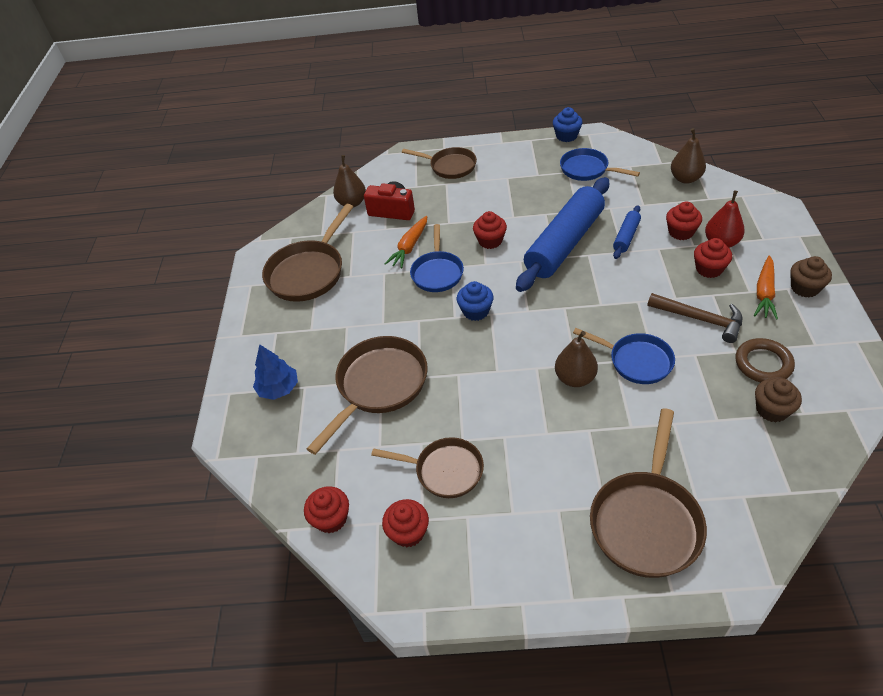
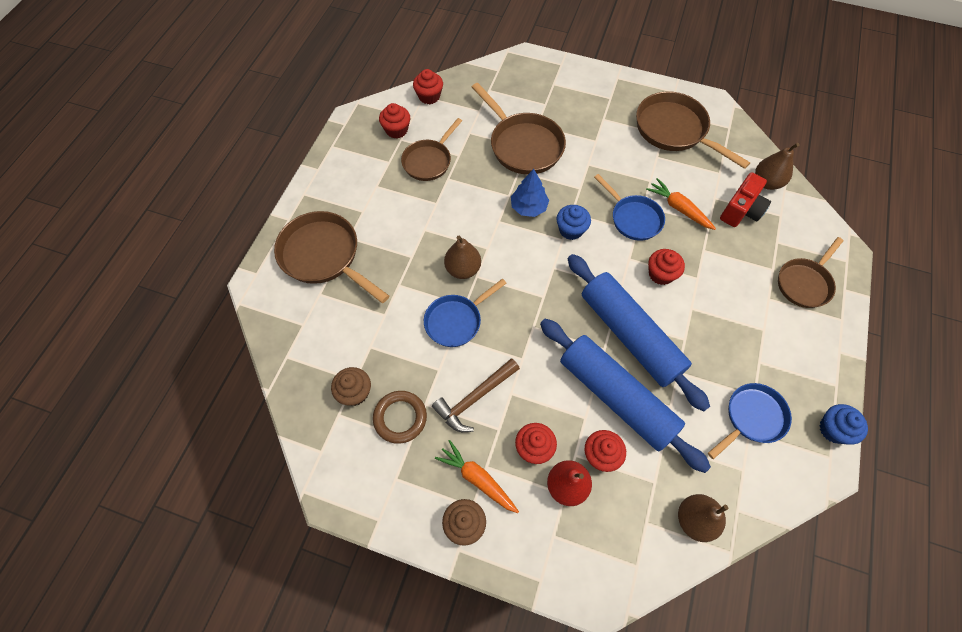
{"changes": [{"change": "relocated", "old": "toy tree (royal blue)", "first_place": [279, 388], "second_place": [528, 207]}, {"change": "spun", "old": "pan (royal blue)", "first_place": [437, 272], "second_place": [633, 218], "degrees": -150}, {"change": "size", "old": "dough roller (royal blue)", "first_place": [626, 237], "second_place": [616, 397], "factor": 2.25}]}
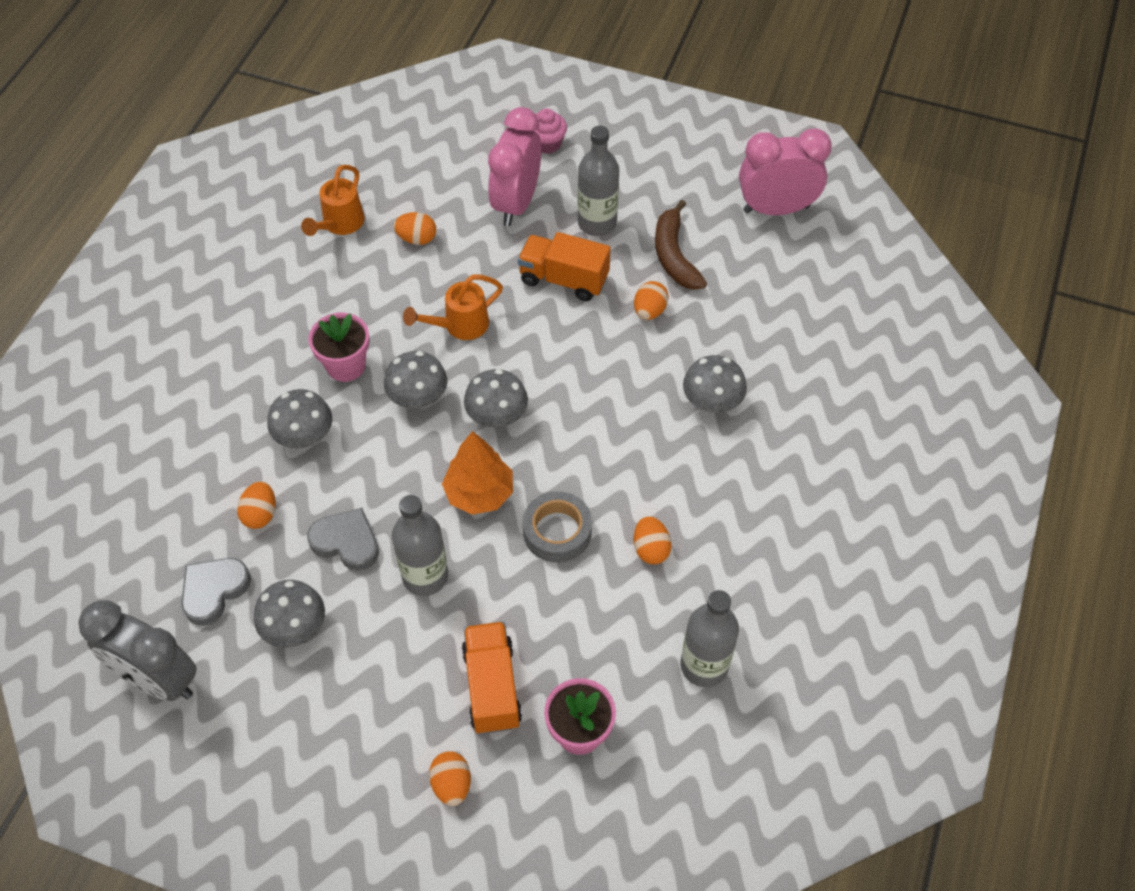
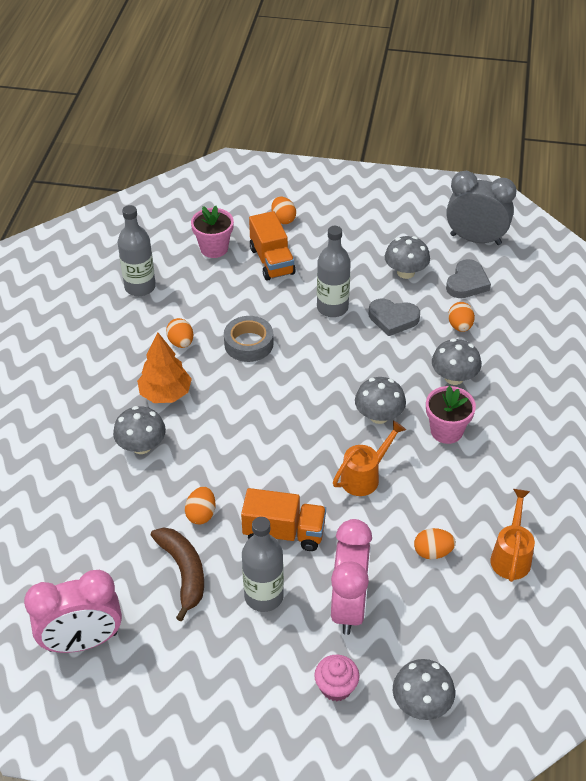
{"changes": [{"change": "relocated", "old": "toy tree (orange-coloured)", "first_place": [479, 493], "second_place": [165, 394]}, {"change": "relocated", "old": "mushroom (ash-grey)", "first_place": [497, 416], "second_place": [421, 703]}]}
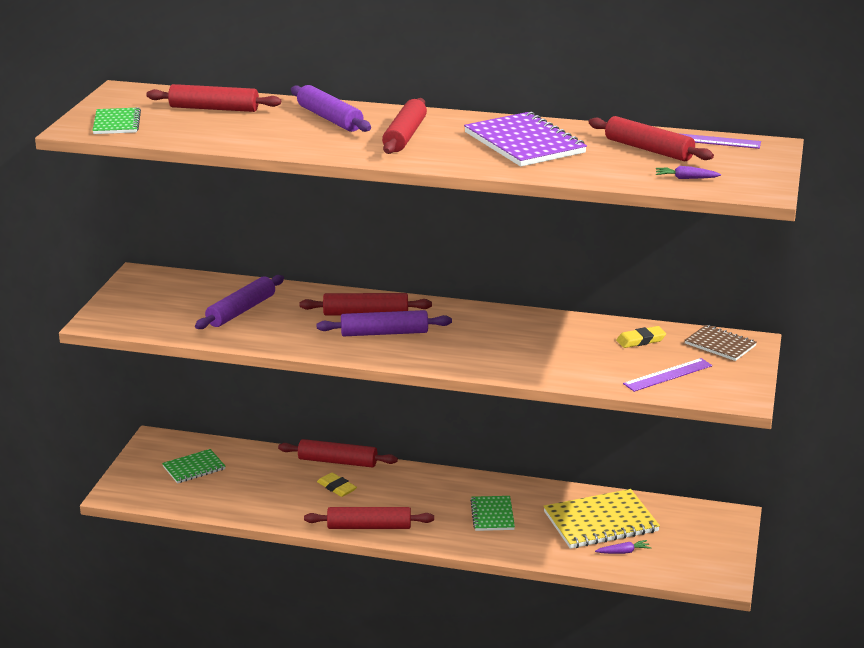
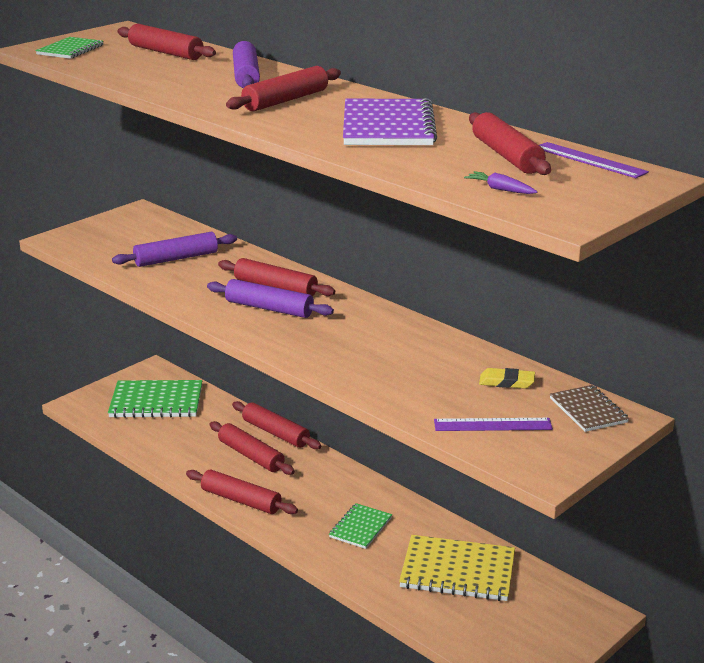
{"changes": [{"change": "size", "old": "notepad (green)", "first_place": [194, 468], "second_place": [156, 401], "factor": 1.74}, {"change": "exchanged", "old": "gum eraser (golden)", "new": "dough roller (scarlet)", "first_place": [336, 487], "second_place": [251, 456]}, {"change": "missing", "old": "root vegetable (purple)", "first_place": [623, 552]}]}
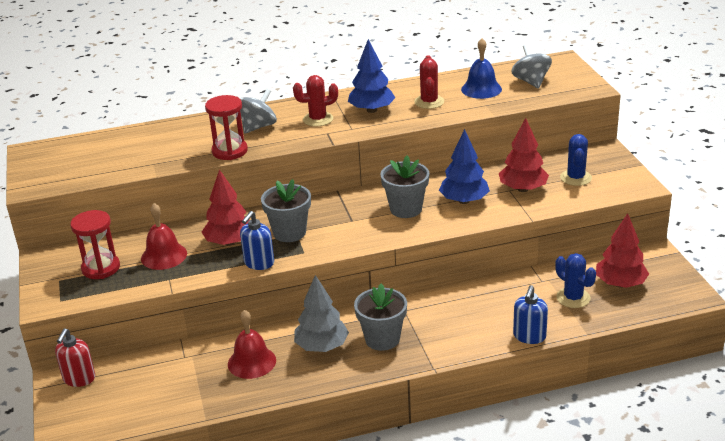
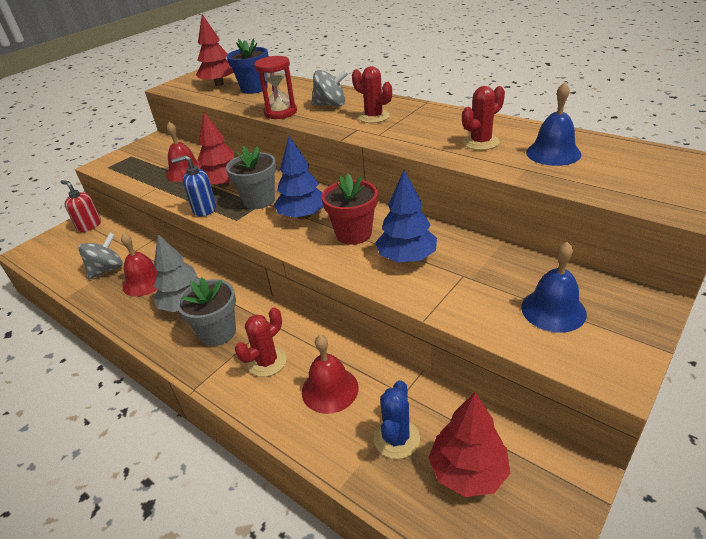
{"changes": [{"change": "spun", "old": "soap dispenser (scarlet)", "first_place": [79, 379], "second_place": [89, 226], "degrees": 60}, {"change": "missing", "old": "hourglass (scarlet)", "first_place": [101, 268]}, {"change": "relocated", "old": "toy tree (royal blue)", "first_place": [372, 110], "second_place": [303, 216]}, {"change": "colour", "old": "potted plant (ash-grey)", "new": "potted plant (scarlet)", "first_place": [406, 209], "second_place": [353, 234]}, {"change": "relocated", "old": "toy tree (scarlet)", "first_place": [523, 189], "second_place": [219, 84]}, {"change": "relocated", "old": "toy top (ash-grey)", "first_place": [531, 81], "second_place": [107, 269]}, {"change": "missing", "old": "soap dispenser (royal blue)", "first_place": [529, 336]}, {"change": "exchanged", "old": "saguaro cactus (royal blue)", "new": "bell (royal blue)", "first_place": [575, 178], "second_place": [553, 310]}, {"change": "appeared", "new": "potted plant (royal blue)", "second_place": [254, 88]}, {"change": "appeared", "new": "saguaro cactus (scarlet)", "second_place": [267, 362]}, {"change": "appeared", "new": "bell (scarlet)", "second_place": [330, 389]}]}
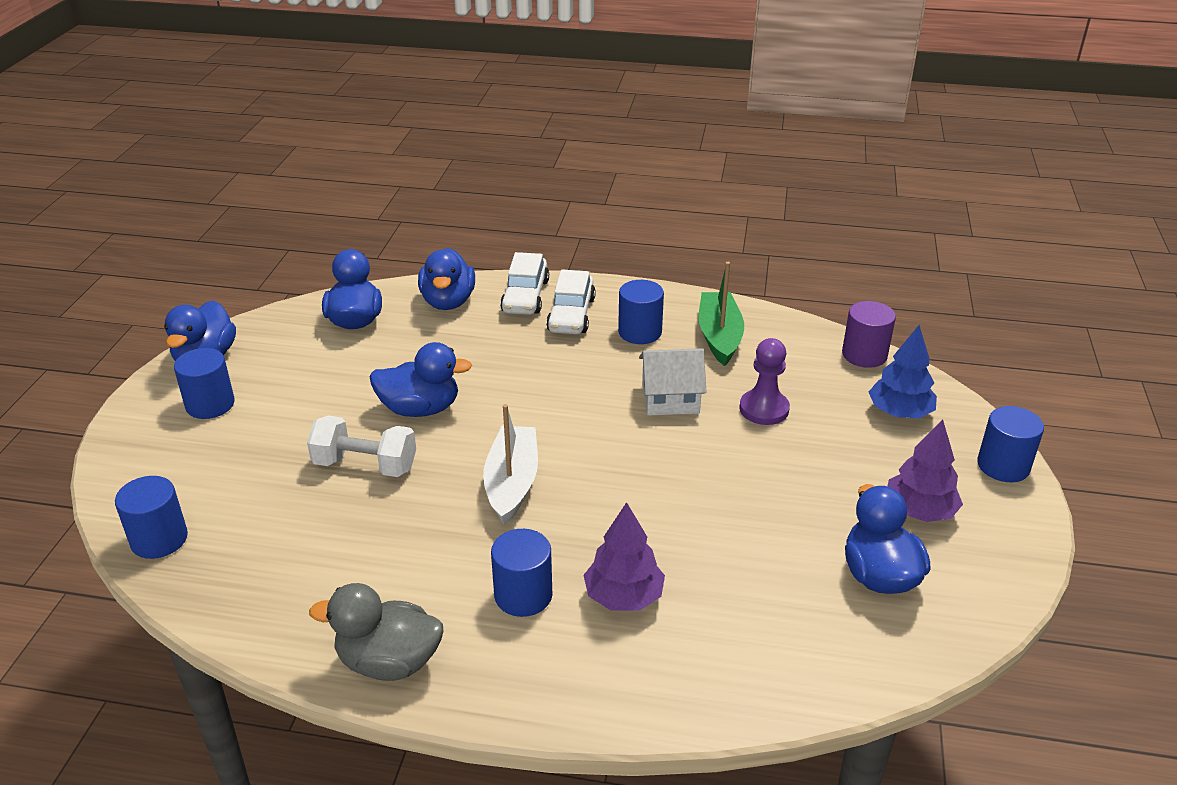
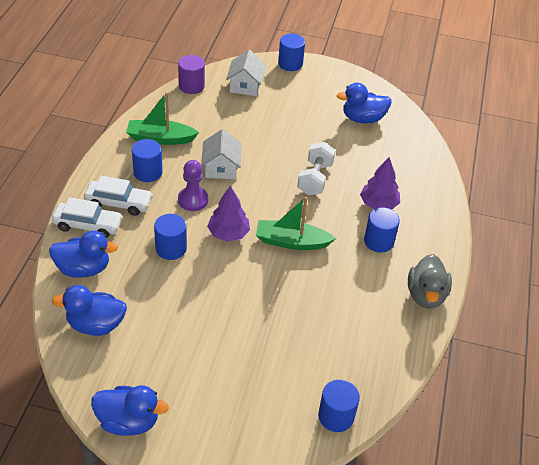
{"changes": [{"change": "relocated", "old": "solid cylinder (royal blue)", "first_place": [210, 404], "second_place": [171, 248]}, {"change": "relocated", "old": "dumbbell (snow-white)", "first_place": [365, 465], "second_place": [315, 179]}, {"change": "missing", "old": "rubber duck (royal blue)", "first_place": [420, 409]}, {"change": "colour", "old": "toy boat (snow-white)", "new": "toy boat (green)", "first_place": [512, 483], "second_place": [291, 242]}, {"change": "relocated", "old": "chess pawn (purple)", "first_place": [764, 409], "second_place": [193, 200]}, {"change": "exchanged", "old": "toy tree (royal blue)", "new": "house (snow-white)", "first_place": [899, 413], "second_place": [245, 86]}, {"change": "relocated", "old": "toy tree (purple)", "first_place": [919, 511], "second_place": [228, 233]}]}
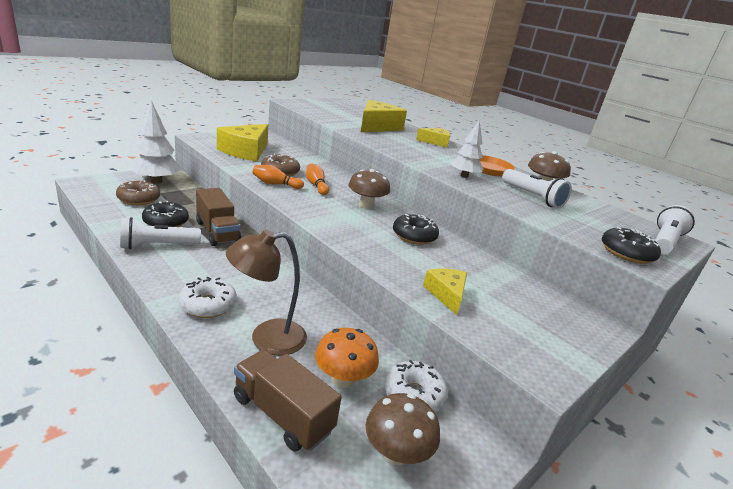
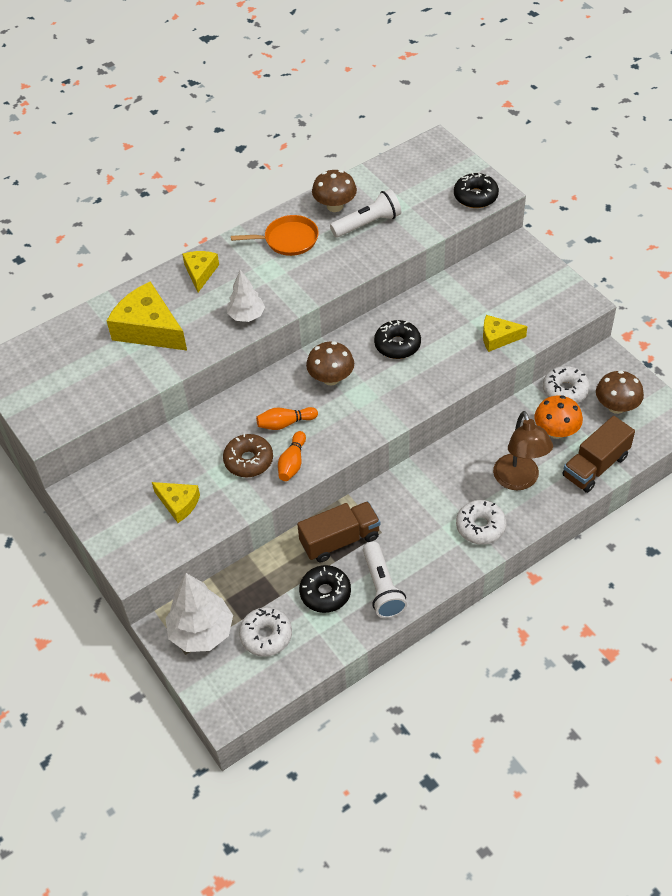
{"changes": [{"change": "colour", "old": "donut (dark brown)", "new": "donut (snow-white)", "first_place": [139, 199], "second_place": [266, 636]}, {"change": "size", "old": "piece of cheese (golden)", "first_place": [246, 151], "second_place": [178, 504], "factor": 0.57}, {"change": "relocated", "old": "toy tree (snow-white)", "first_place": [464, 176], "second_place": [246, 316]}, {"change": "missing", "old": "flashlight (snow-white)", "first_place": [664, 242]}]}
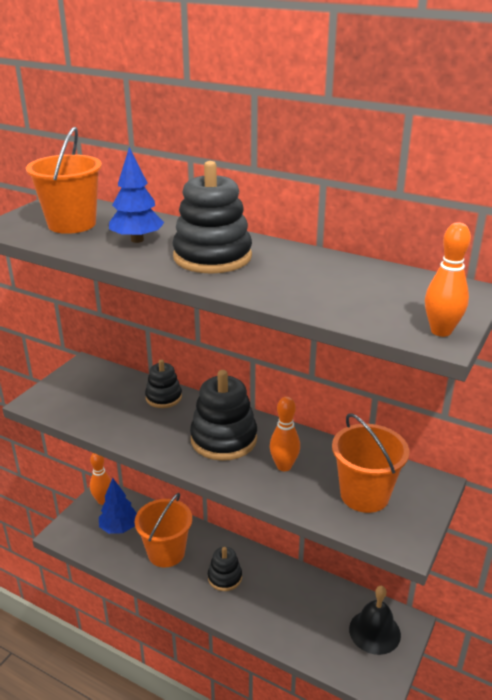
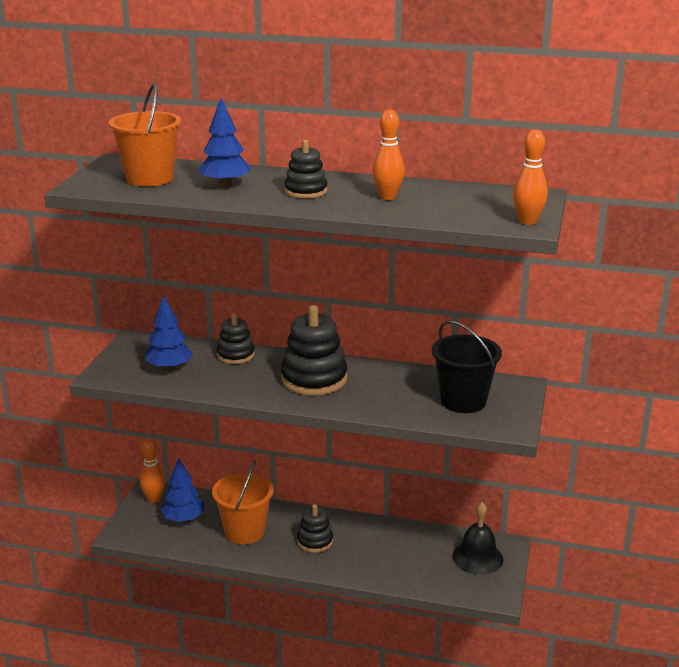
{"changes": [{"change": "size", "old": "stacking toy (ebony)", "first_place": [212, 257], "second_place": [306, 191], "factor": 0.59}, {"change": "relocated", "old": "skittle (orange-coloured)", "first_place": [284, 466], "second_place": [387, 197]}, {"change": "colour", "old": "pail (orange-coloured)", "new": "pail (ebony)", "first_place": [364, 495], "second_place": [463, 401]}, {"change": "appeared", "new": "toy tree (royal blue)", "second_place": [169, 368]}]}
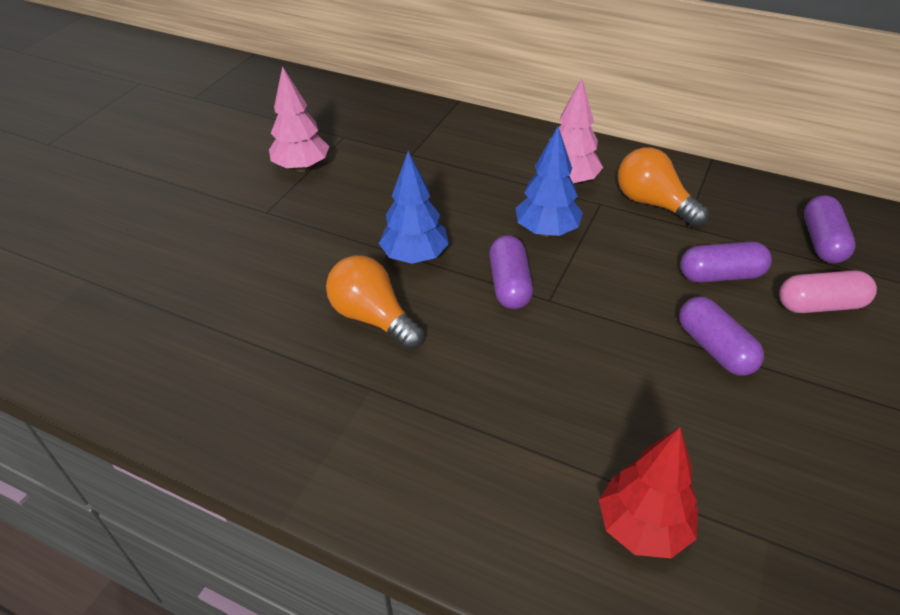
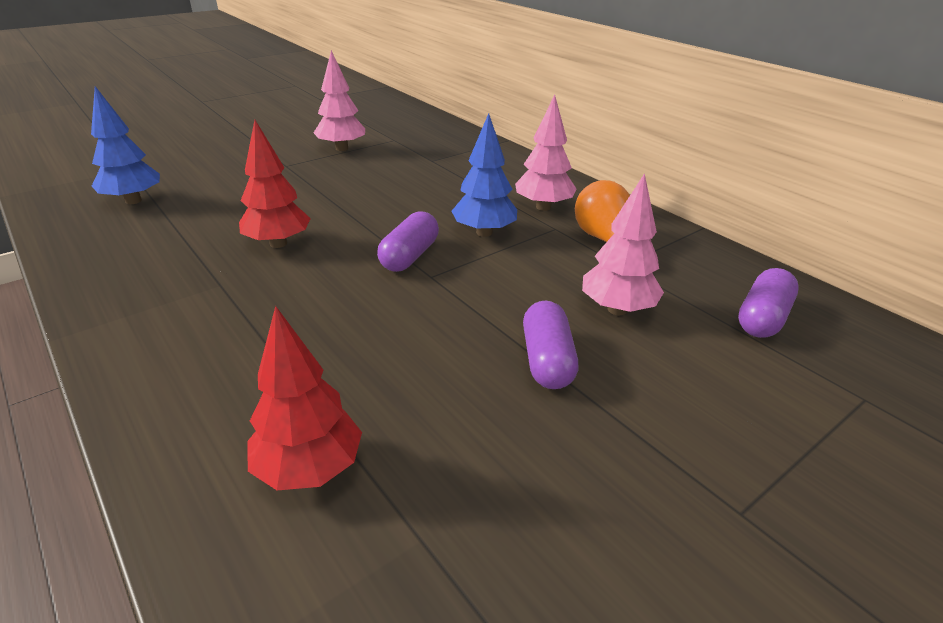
{"changes": [{"change": "exchanged", "old": "bulb (orange-coloured)", "new": "toy tree (scarlet)", "first_place": [373, 318], "second_place": [278, 243]}, {"change": "relocated", "old": "toy tree (royal blue)", "first_place": [415, 257], "second_place": [133, 201]}, {"change": "exchanged", "old": "pill shape (purple)", "new": "toy tree (rose-pink)", "first_place": [720, 275], "second_place": [617, 309]}, {"change": "missing", "old": "pill shape (rose-pink)", "first_place": [820, 305]}]}
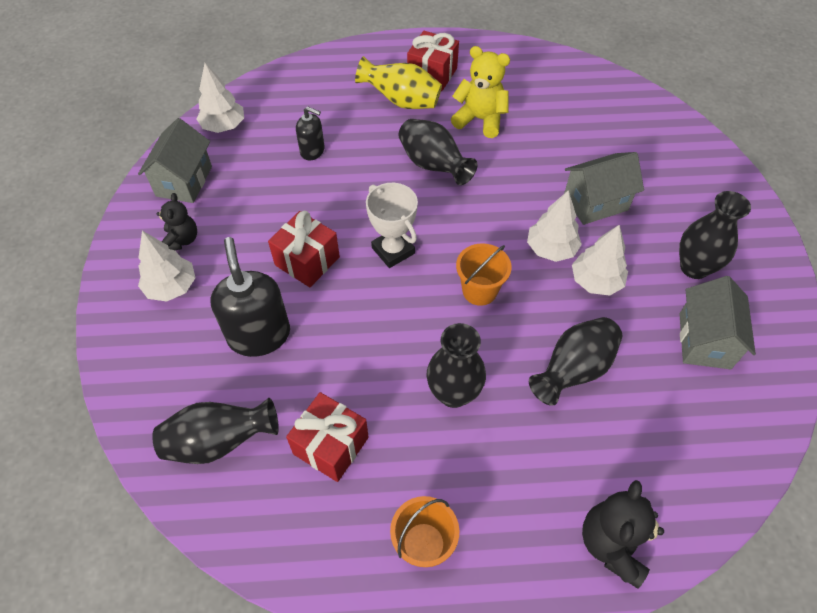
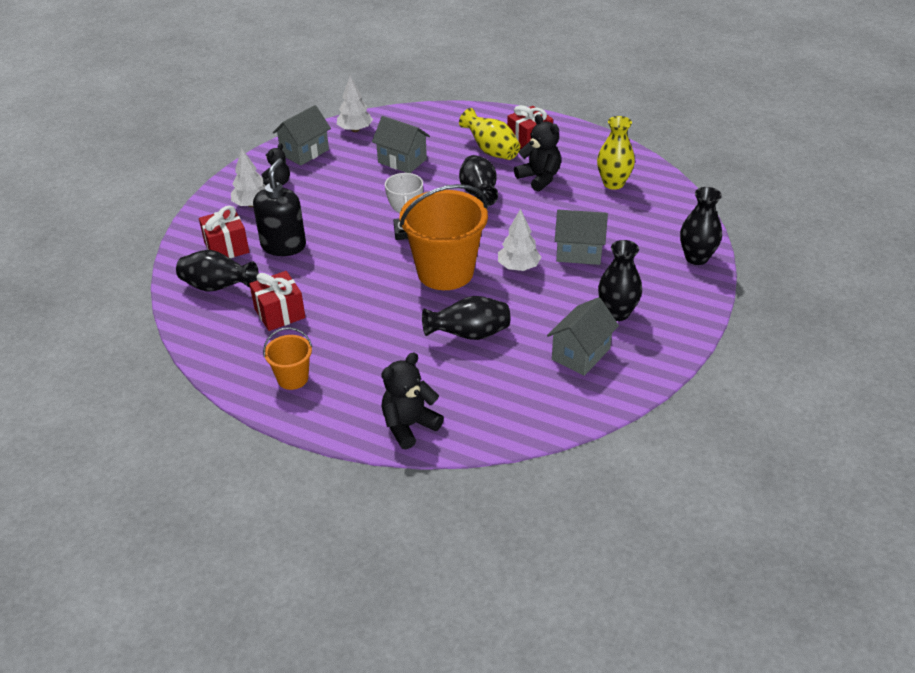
{"changes": [{"change": "relocated", "old": "present (scarlet)", "first_place": [307, 261], "second_place": [226, 247]}, {"change": "exchanged", "old": "soap dispenser (ebony)", "new": "house (ash-grey)", "first_place": [312, 151], "second_place": [402, 161]}, {"change": "relocated", "old": "tall vase (ebony)", "first_place": [453, 393], "second_place": [696, 258]}, {"change": "colour", "old": "stuffed bear (golden)", "new": "stuffed bear (ebony)", "first_place": [480, 119], "second_place": [539, 178]}, {"change": "size", "old": "pail (orange-coloured)", "first_place": [479, 290], "second_place": [445, 272], "factor": 2.04}, {"change": "missing", "old": "toy tree (snow-white)", "first_place": [596, 281]}, {"change": "appeared", "new": "tall vase (golden)", "second_place": [613, 183]}]}
